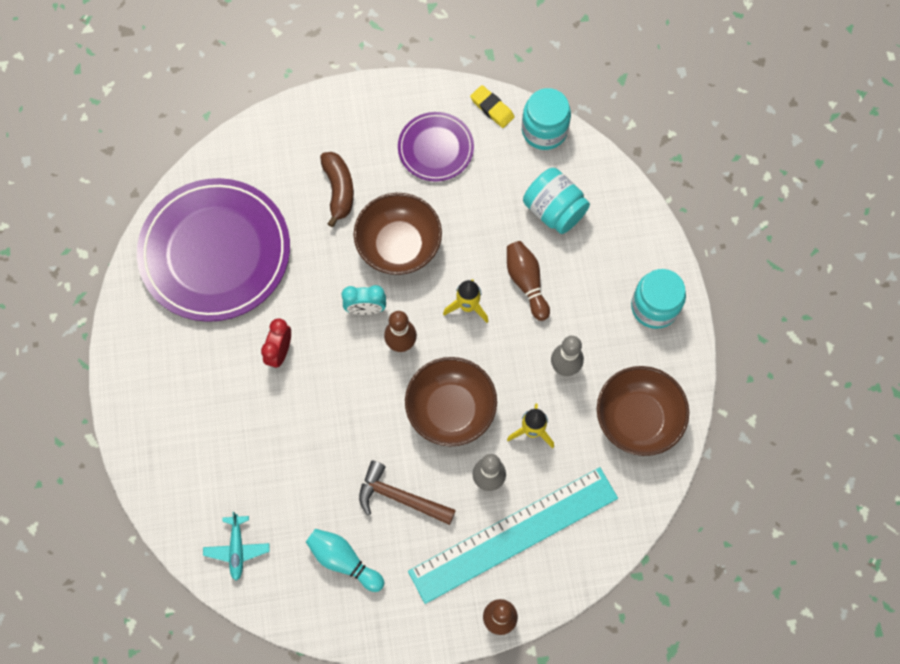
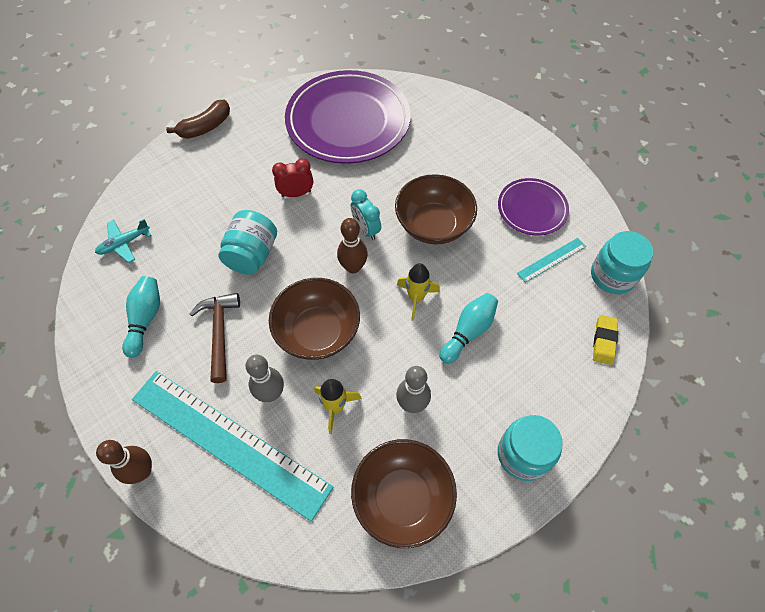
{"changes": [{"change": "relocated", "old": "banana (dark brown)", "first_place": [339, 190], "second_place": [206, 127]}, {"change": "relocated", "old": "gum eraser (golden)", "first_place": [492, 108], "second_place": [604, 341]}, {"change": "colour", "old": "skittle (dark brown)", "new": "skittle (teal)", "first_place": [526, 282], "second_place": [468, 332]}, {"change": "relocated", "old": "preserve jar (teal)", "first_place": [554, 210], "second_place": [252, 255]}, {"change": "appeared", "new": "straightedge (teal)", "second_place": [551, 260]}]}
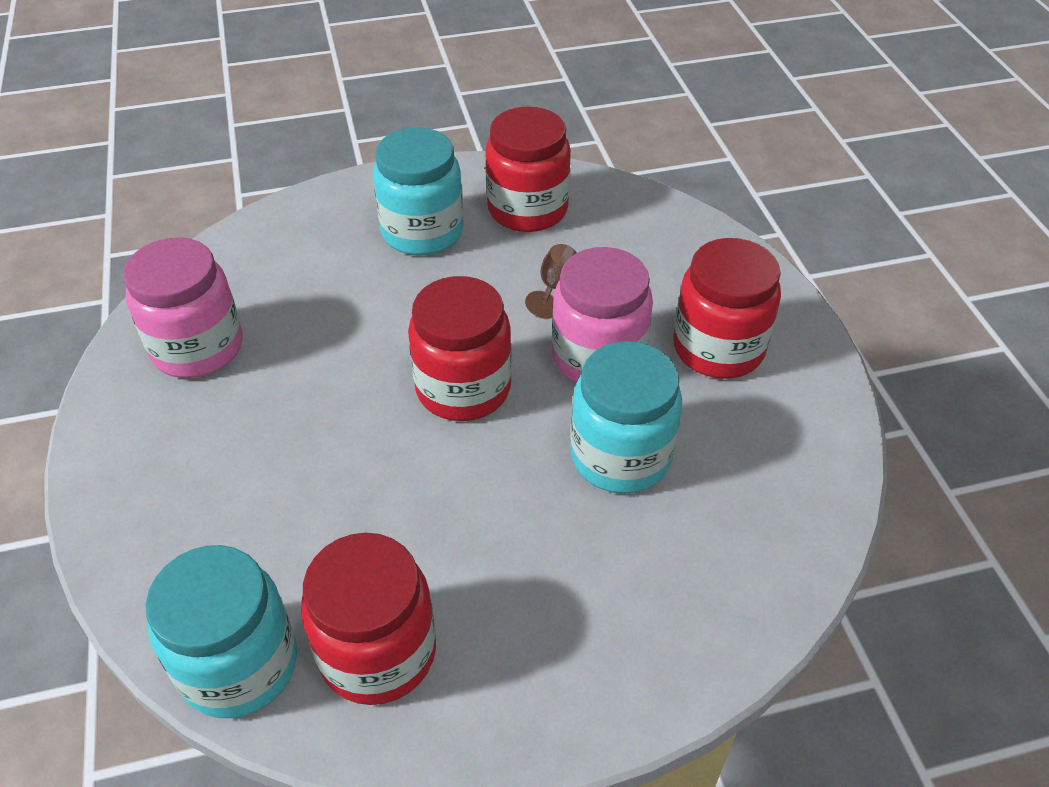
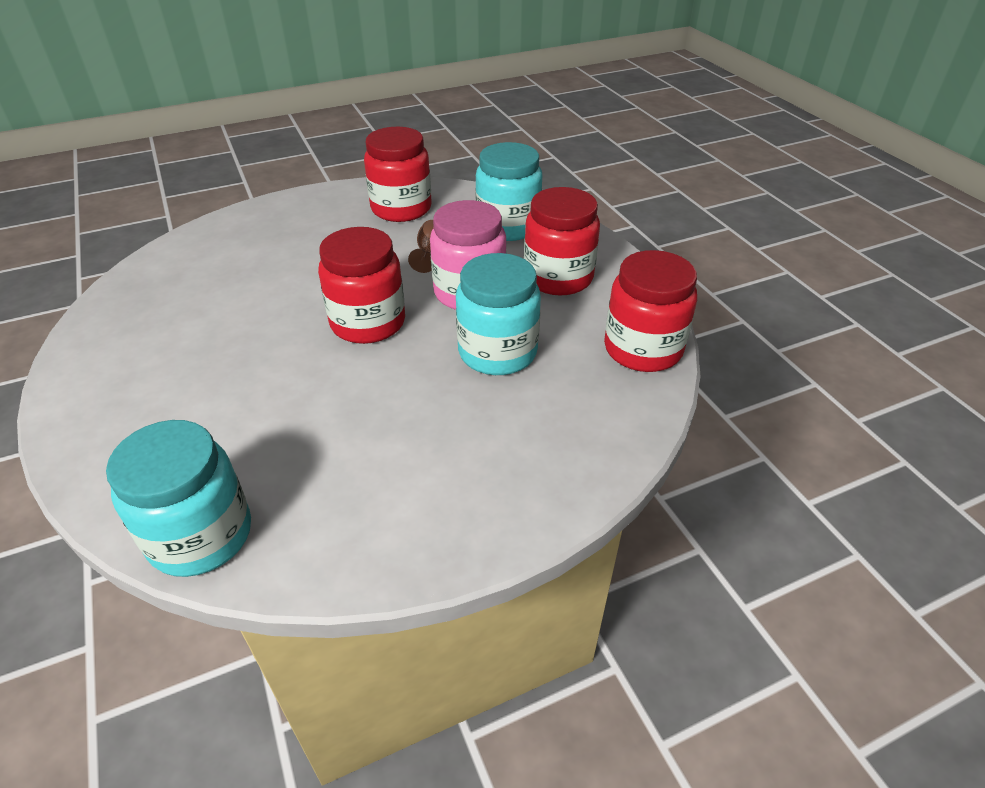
{"changes": [{"change": "missing", "old": "preserve jar (rose-pink)", "first_place": [197, 348]}, {"change": "relocated", "old": "preserve jar (scarlet)", "first_place": [378, 652], "second_place": [643, 349]}, {"change": "relocated", "old": "preserve jar (teal)", "first_place": [422, 232], "second_place": [508, 226]}]}
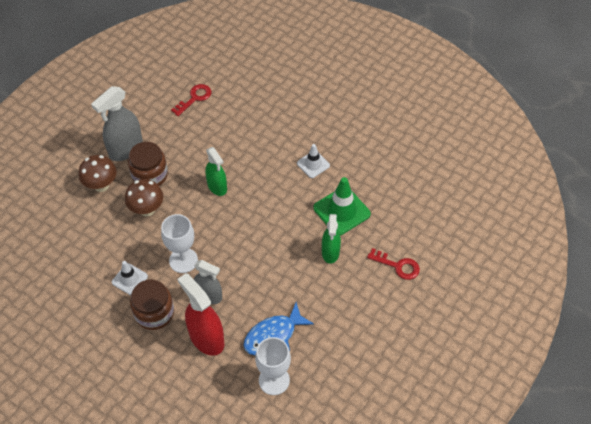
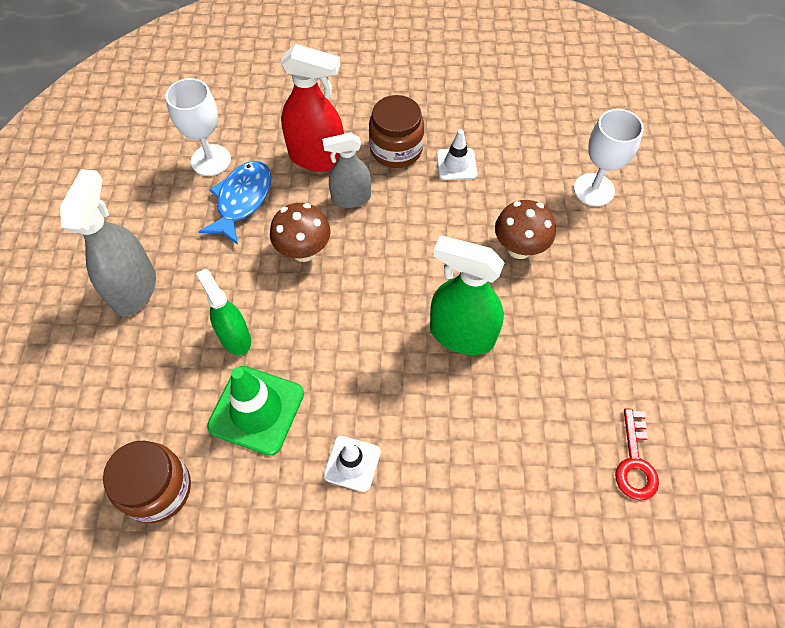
{"changes": [{"change": "relocated", "old": "mushroom (dark brown)", "first_place": [101, 185], "second_place": [304, 251]}, {"change": "relocated", "old": "spray cleaner (ash-grey)", "first_place": [126, 149], "second_place": [134, 289]}, {"change": "relocated", "old": "preserve jar (dark brown)", "first_place": [150, 175], "second_place": [157, 489]}, {"change": "relocated", "old": "chalice (snow-white)", "first_place": [183, 260], "second_place": [594, 190]}, {"change": "size", "old": "spray cleaner (green)", "first_place": [217, 187], "second_place": [461, 334], "factor": 1.53}, {"change": "missing", "old": "key (scarlet)", "first_place": [397, 266]}]}
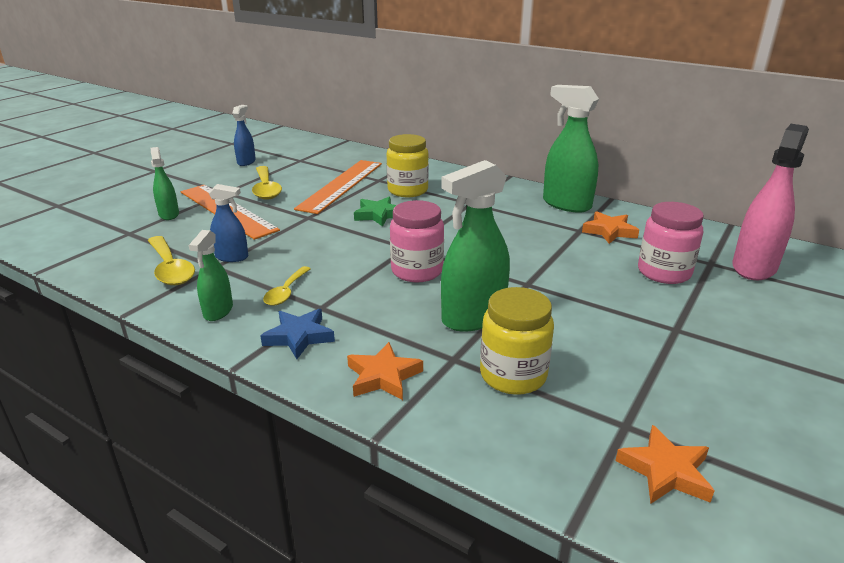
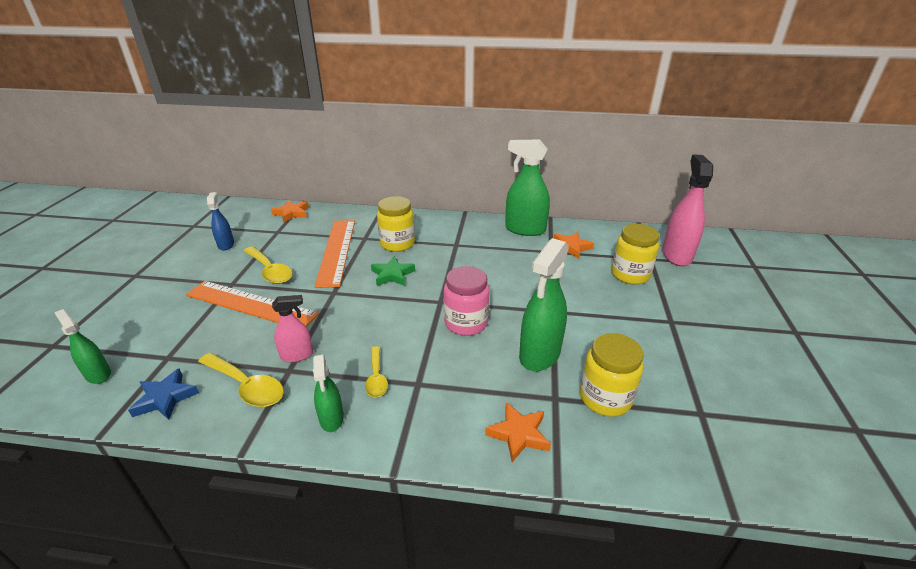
{"changes": [{"change": "relocated", "old": "spray cleaner (green)", "first_place": [169, 214], "second_place": [98, 374]}, {"change": "colour", "old": "spray cleaner (royal blue)", "new": "spray cleaner (rose-pink)", "first_place": [232, 257], "second_place": [297, 355]}, {"change": "relocated", "old": "star shape (royal blue)", "first_place": [299, 337], "second_place": [165, 398]}, {"change": "relocated", "old": "star shape (orange-coloured)", "first_place": [665, 471], "second_place": [292, 213]}, {"change": "colour", "old": "preserve jar (rose-pink)", "new": "preserve jar (golden)", "first_place": [664, 272], "second_place": [630, 275]}]}
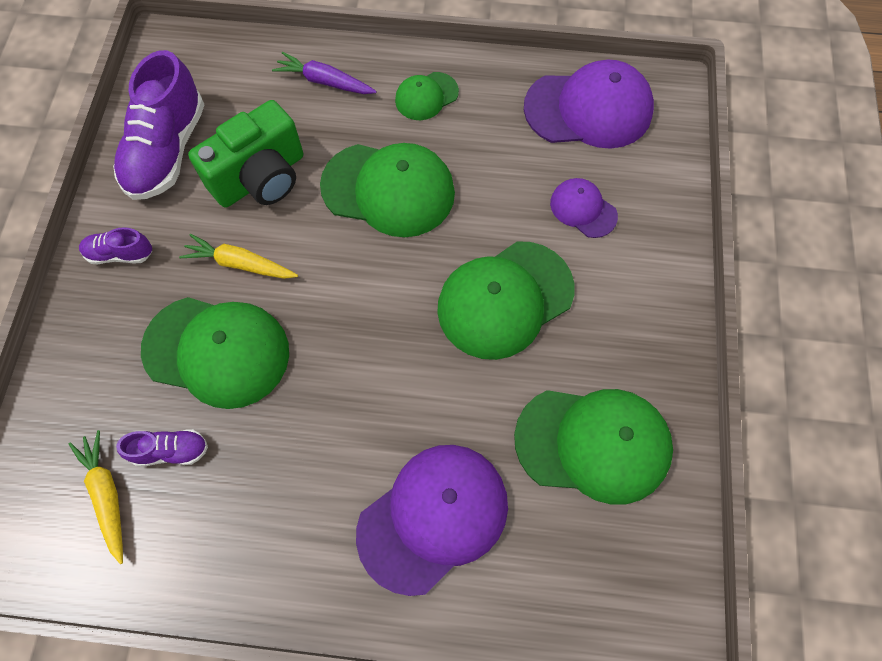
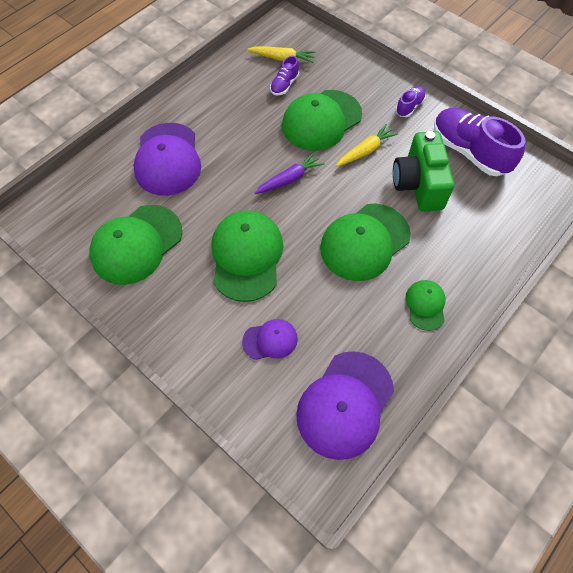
{"changes": [{"change": "relocated", "old": "root vegetable (purple)", "first_place": [325, 82], "second_place": [289, 179]}]}
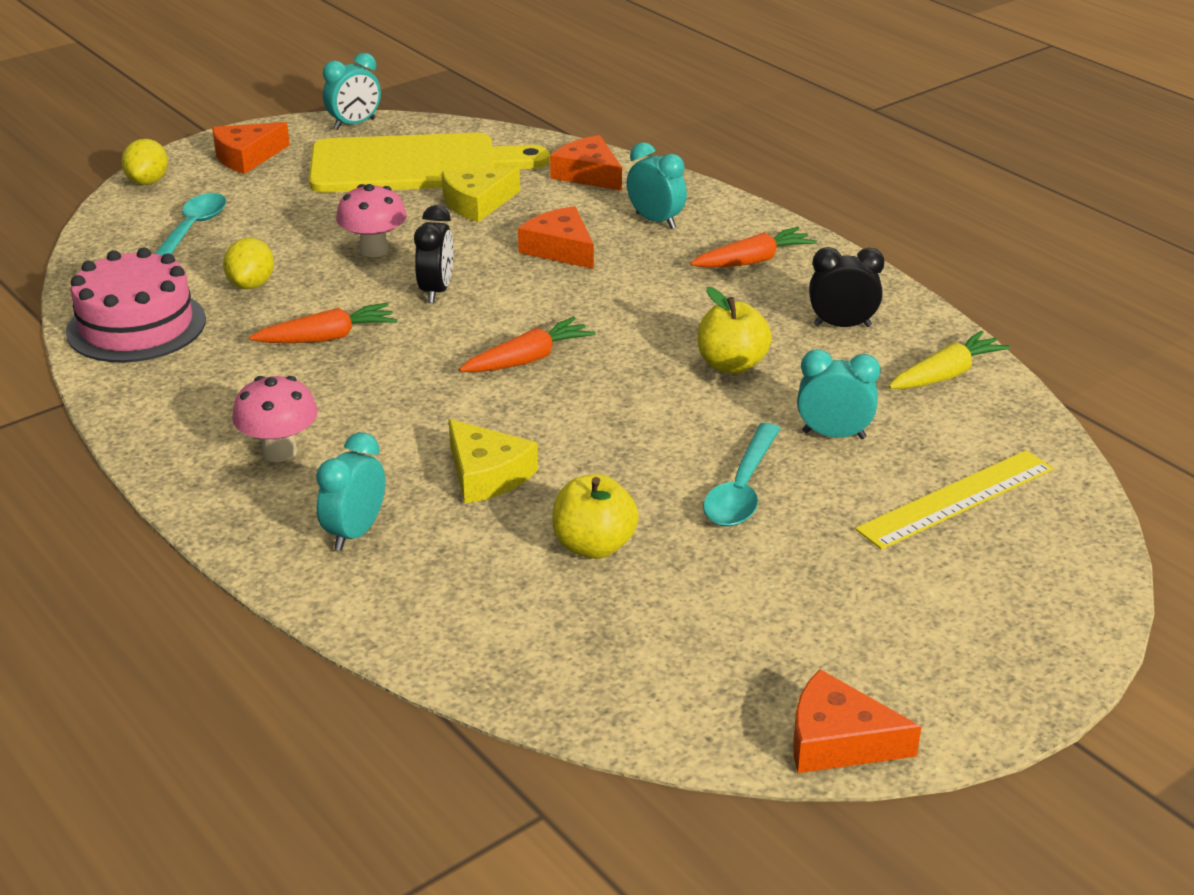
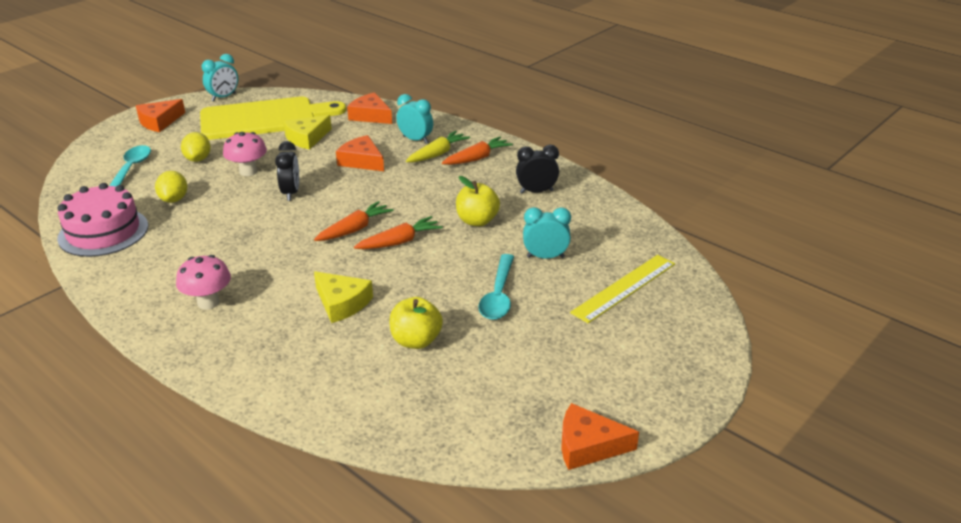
{"changes": [{"change": "relocated", "old": "toy lemon (golden)", "first_place": [148, 181], "second_place": [198, 159]}, {"change": "relocated", "old": "root vegetable (orange-coloured)", "first_place": [327, 338], "second_place": [399, 242]}, {"change": "missing", "old": "alarm clock (teal)", "first_place": [355, 533]}, {"change": "relocated", "old": "root vegetable (golden)", "first_place": [946, 375], "second_place": [438, 154]}]}
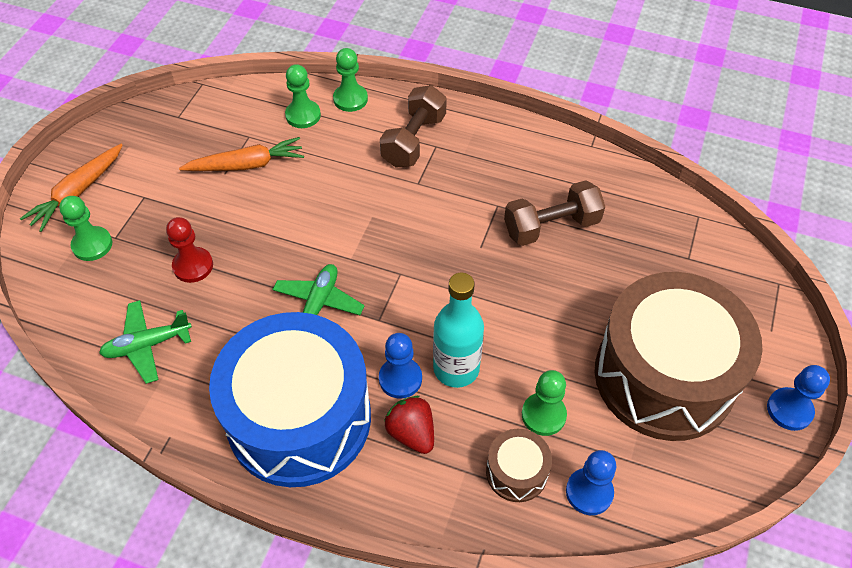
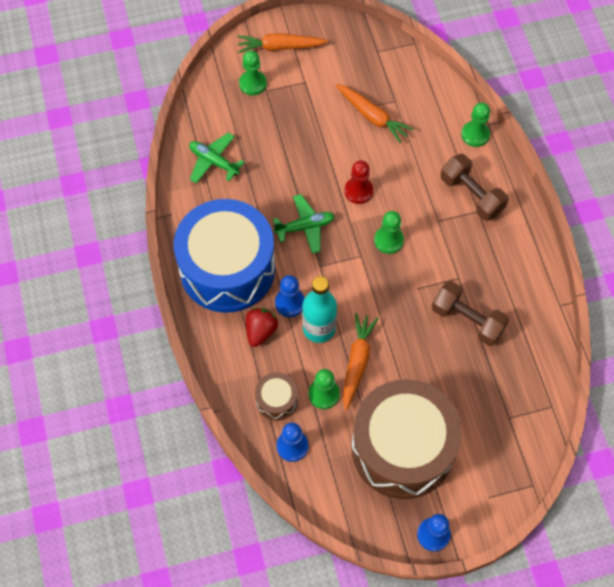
{"changes": [{"change": "relocated", "old": "chess pawn (scarlet)", "first_place": [193, 266], "second_place": [358, 191]}, {"change": "relocated", "old": "chess pawn (green)", "first_place": [303, 115], "second_place": [388, 240]}, {"change": "spun", "old": "dumbbell (dark brown)", "first_place": [413, 140], "second_place": [471, 195], "degrees": 60}, {"change": "appeared", "new": "root vegetable (orange-coloured)", "second_place": [357, 362]}]}
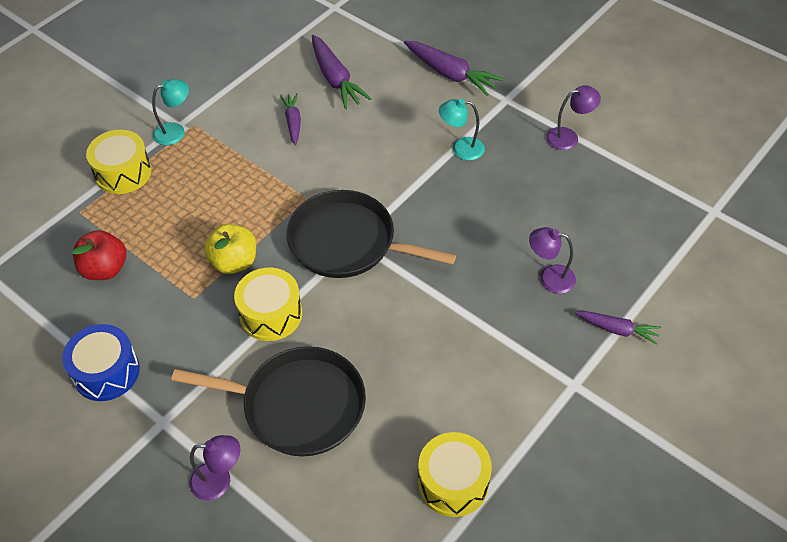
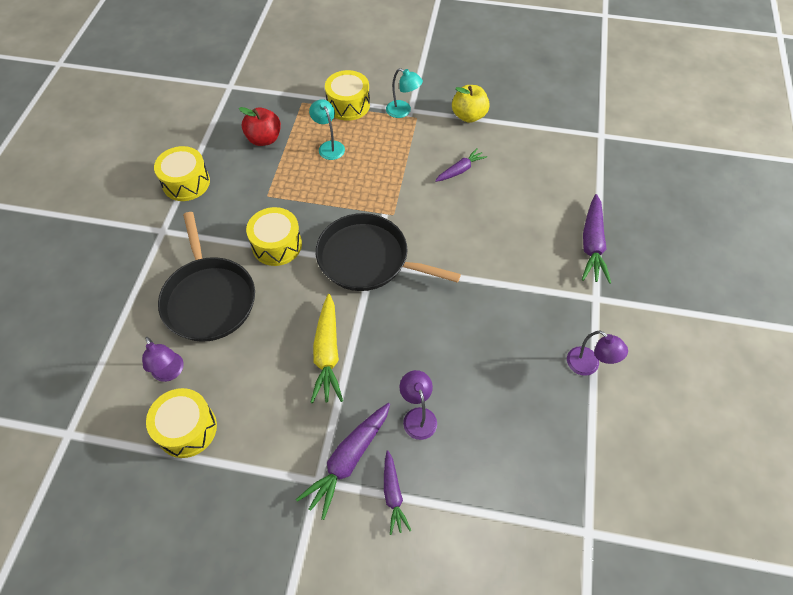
{"changes": [{"change": "colour", "old": "toy drum (royal blue)", "new": "toy drum (golden)", "first_place": [106, 372], "second_place": [186, 183]}, {"change": "relocated", "old": "reading lamp (purple)", "first_place": [219, 481], "second_place": [170, 373]}, {"change": "relocated", "old": "apple fruit (golden)", "first_place": [234, 262], "second_place": [469, 116]}, {"change": "spun", "old": "pan (ebony)", "first_place": [347, 242], "second_place": [368, 259], "degrees": -60}, {"change": "relocated", "old": "root vegetable (purple)", "first_place": [335, 79], "second_place": [348, 460]}, {"change": "relocated", "old": "reading lamp (teal)", "first_place": [461, 149], "second_place": [329, 146]}, {"change": "appeared", "new": "root vegetable (golden)", "second_place": [327, 353]}]}
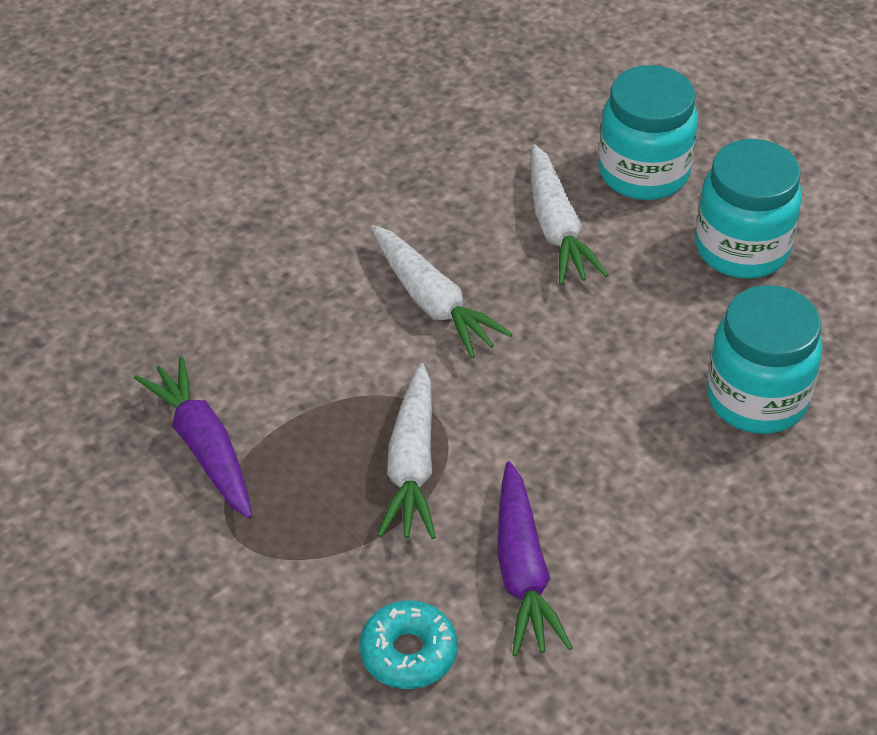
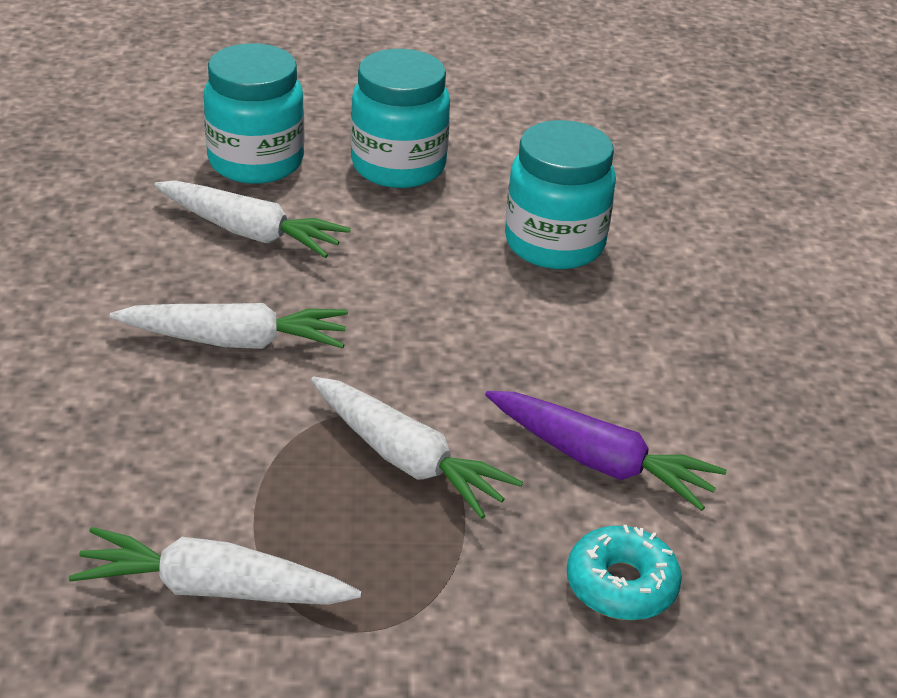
{"changes": [{"change": "colour", "old": "root vegetable (purple)", "new": "root vegetable (snow-white)", "first_place": [203, 447], "second_place": [213, 589]}]}
